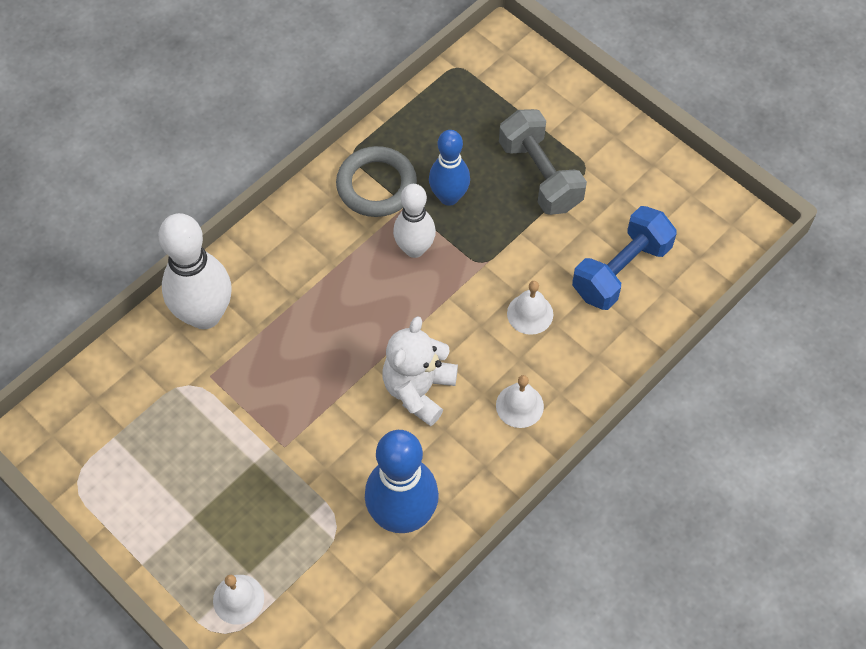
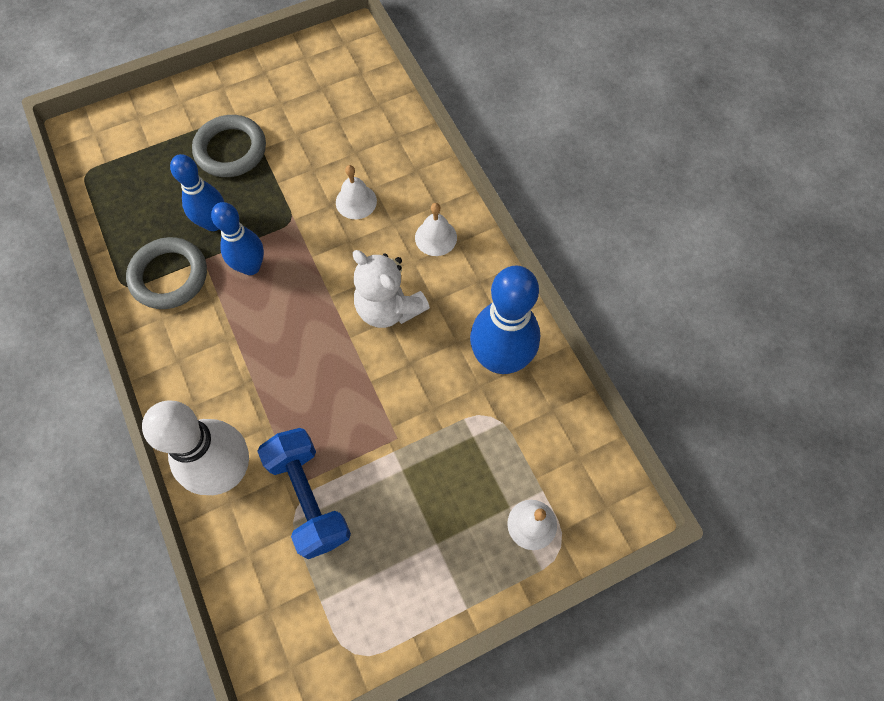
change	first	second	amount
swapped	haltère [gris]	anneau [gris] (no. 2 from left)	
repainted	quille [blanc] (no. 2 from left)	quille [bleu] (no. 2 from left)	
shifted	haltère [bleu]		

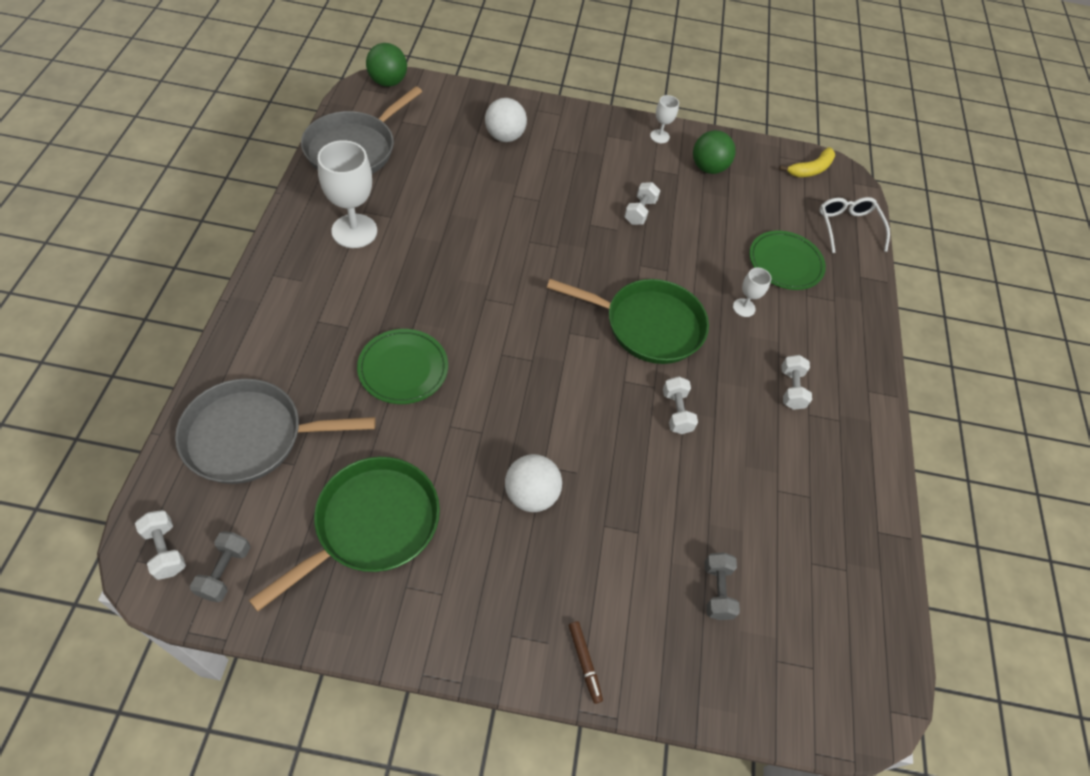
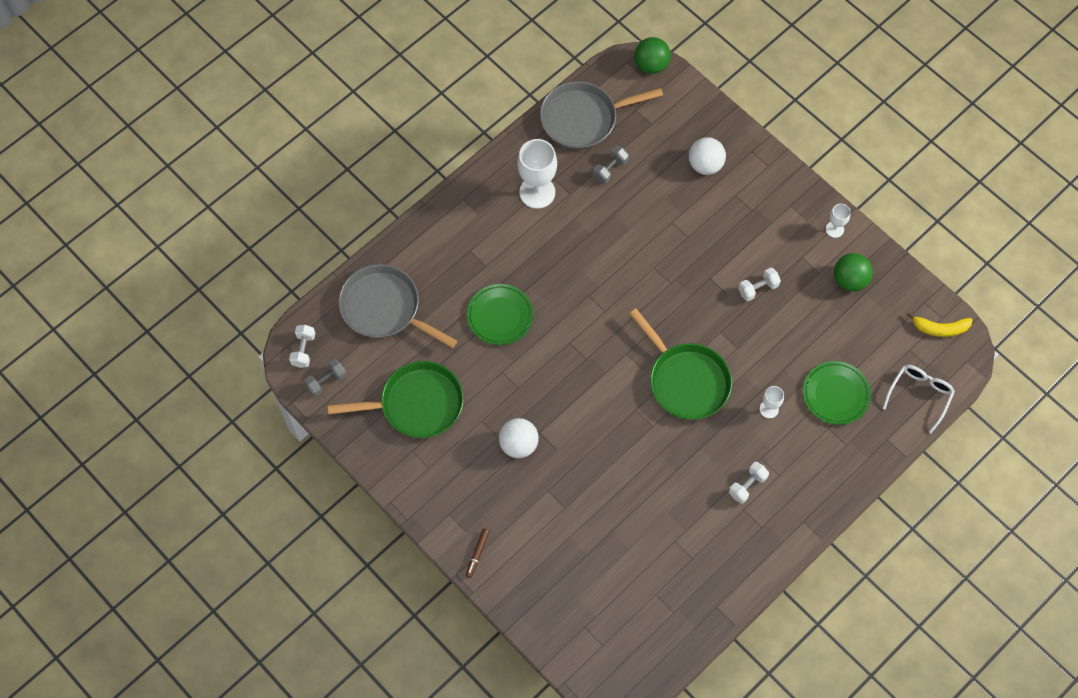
change	first	second	amount
gone	haltère [blanc] (no. 3 from left)		
shifted	haltère [gris] (no. 2 from left)		

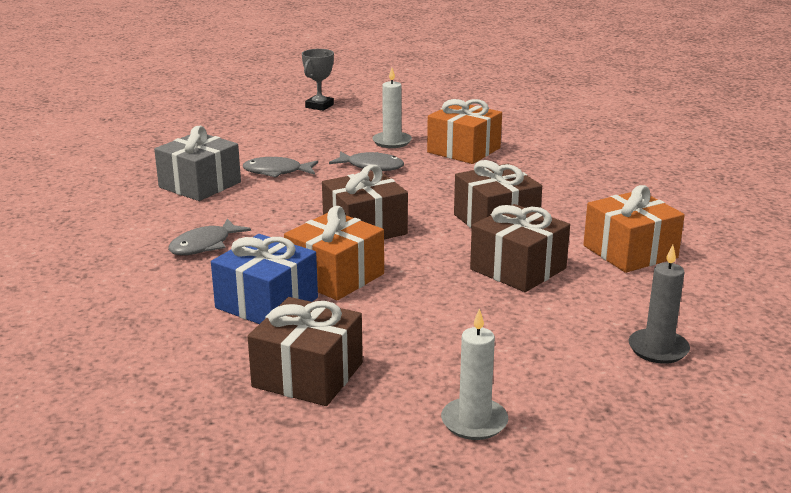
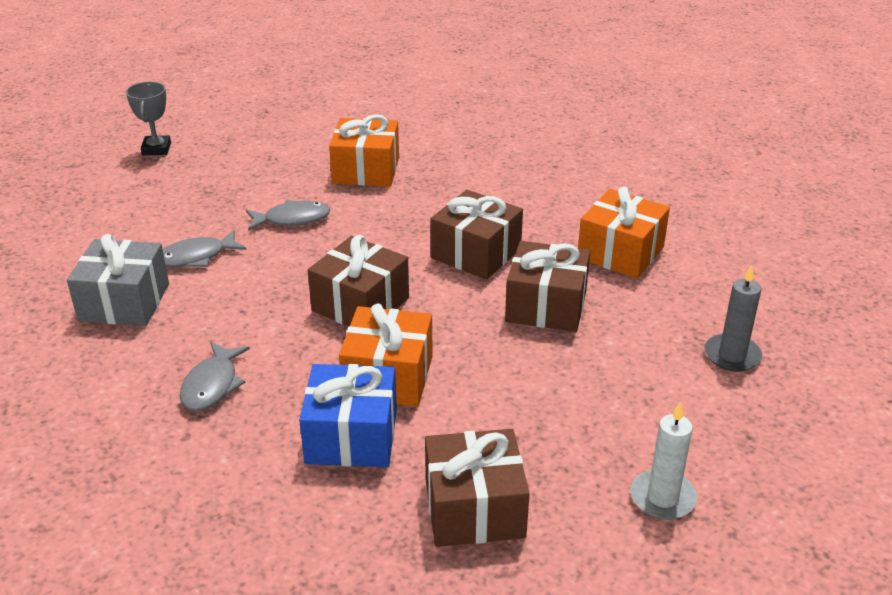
change	first	second	amount
gone	bougie [blanc] (no. 1 from left)		

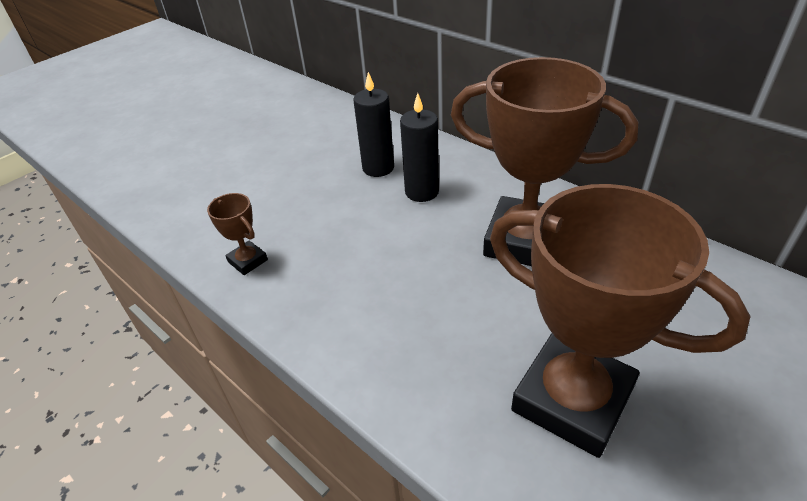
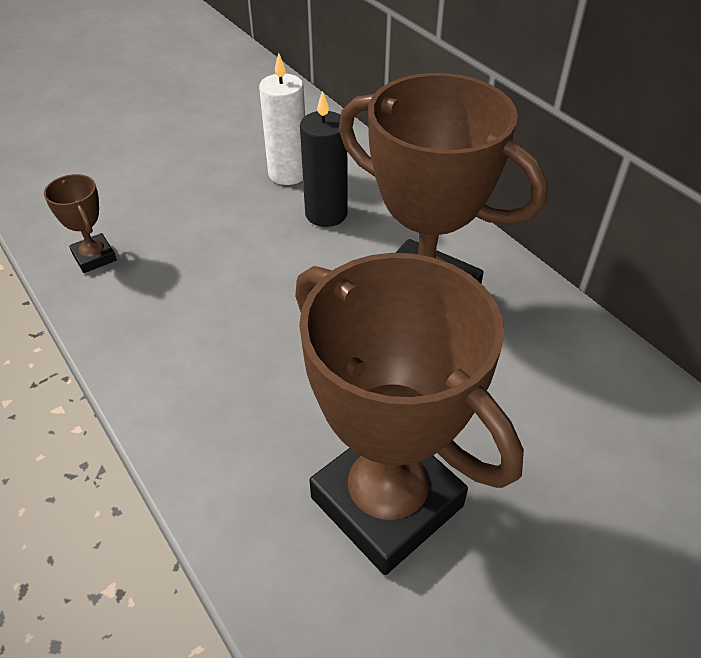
change	first	second	amount
repainted	bougie [noir] (no. 1 from left)	bougie [blanc]	

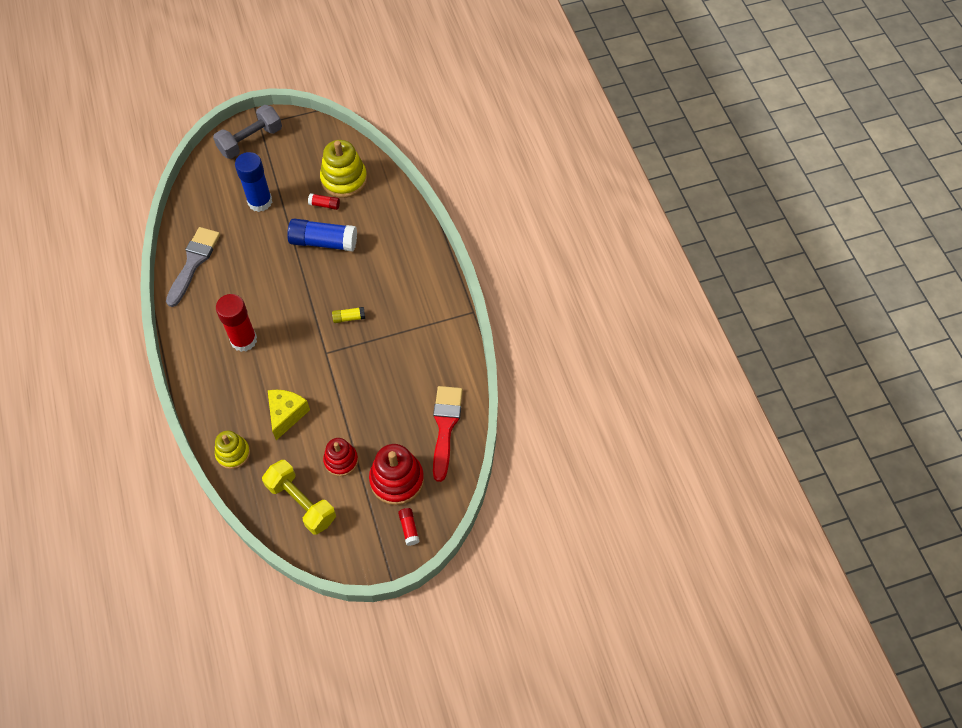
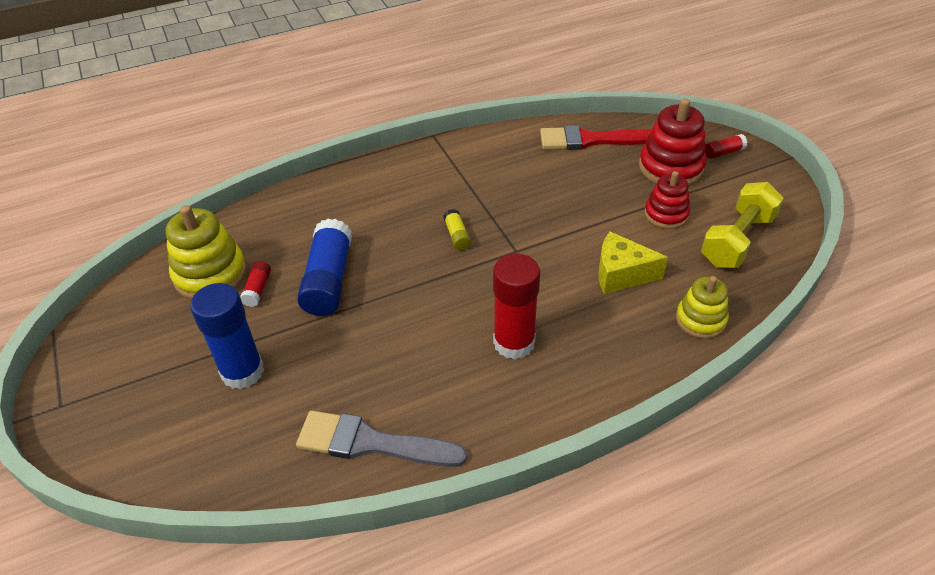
change	first	second	amount
gone	haltère [gris]		

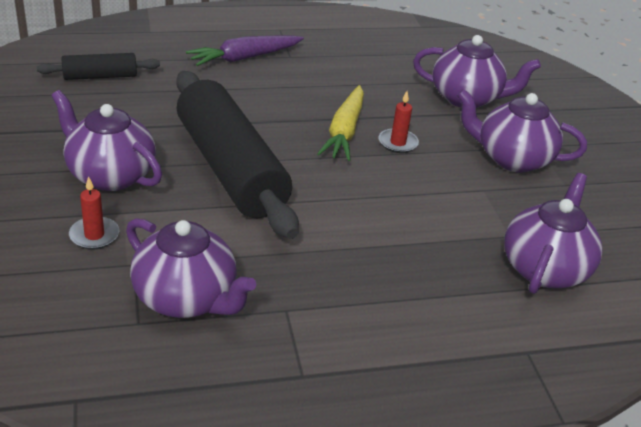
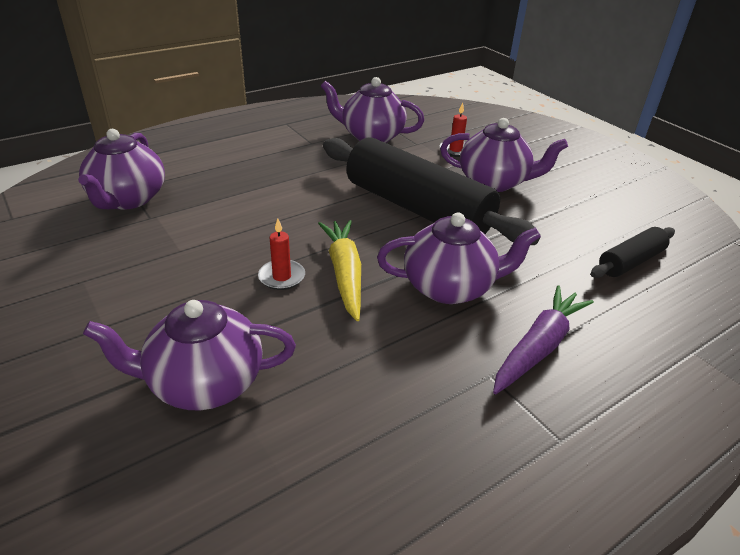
change	first	second	amount
shifted	théière [violet] (no. 4 from left)		

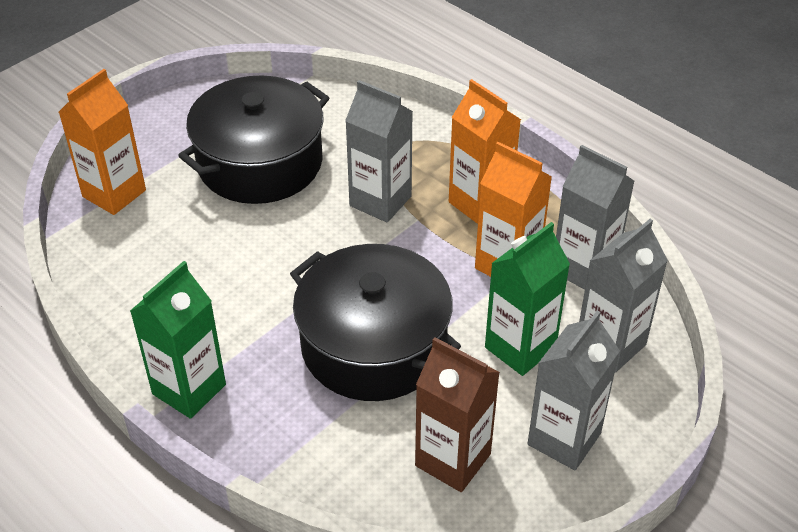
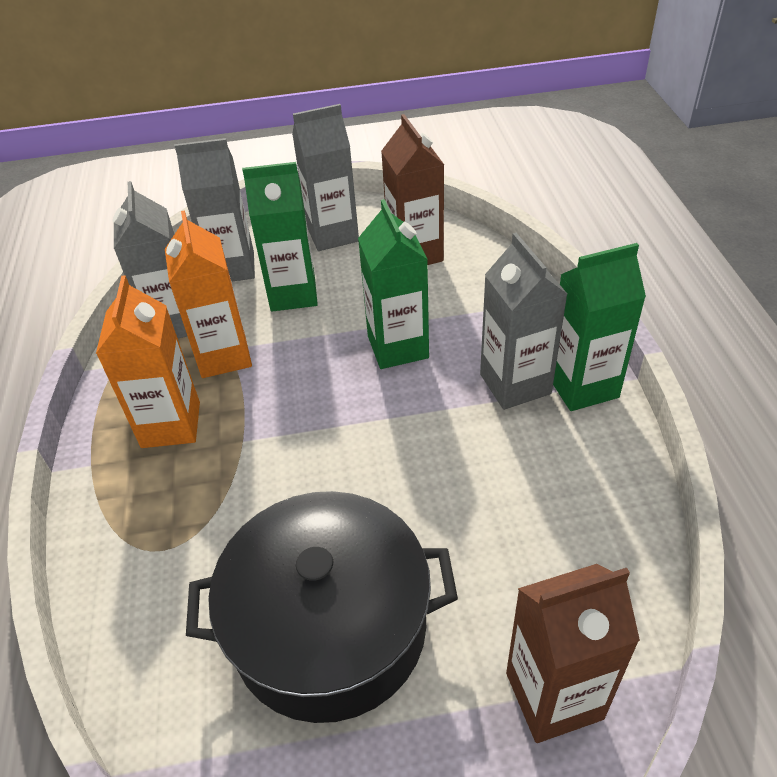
change	first	second	amount
repainted	brique de lait [orange] (no. 1 from left)	brique de lait [marron] (no. 2 from left)	
shifted	brique de lait [gris] (no. 1 from left in the first image)	brique de lait [gris] (no. 4 from left)	
swapped	marmite [noir] (no. 2 from left)	brique de lait [vert] (no. 2 from left)	

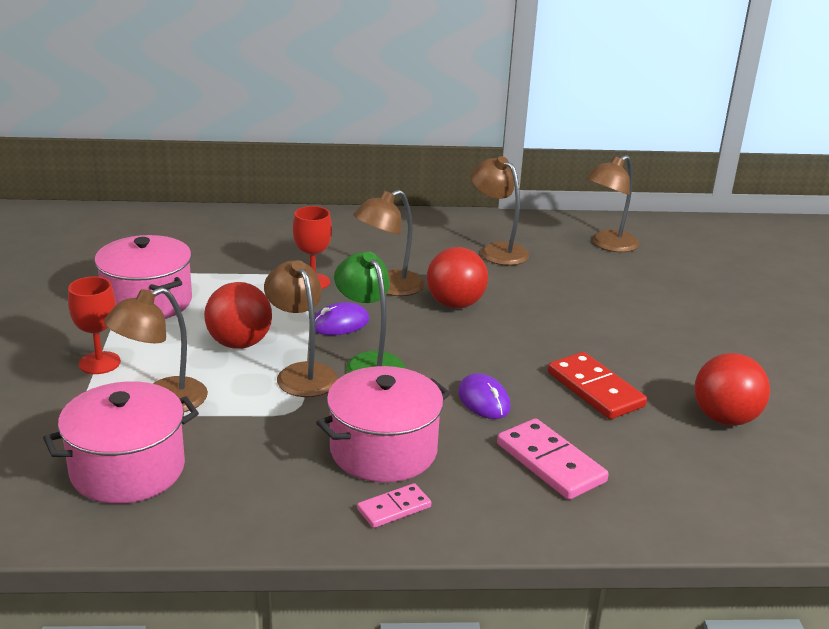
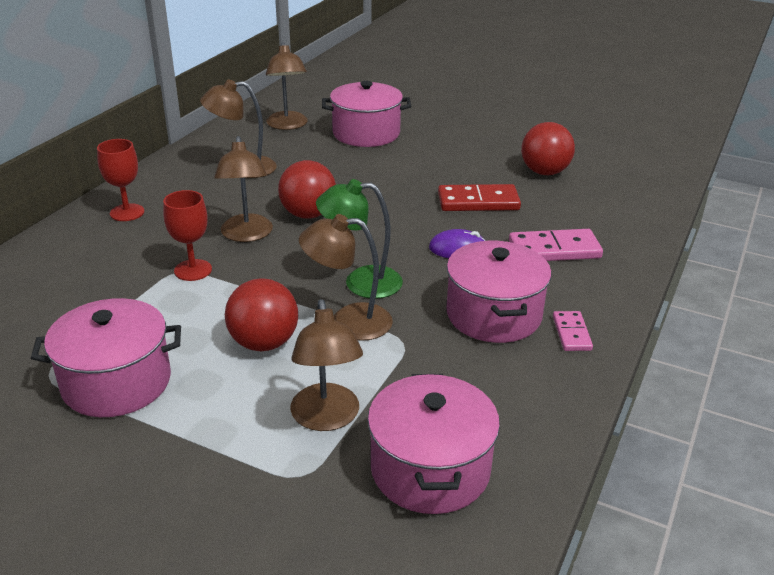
change	first	second	amount
shifted	verre à pied [rouge] (no. 1 from left)		
gone	souris [violet] (no. 1 from left)		
new		marmite [rose] (no. 2 from left)	

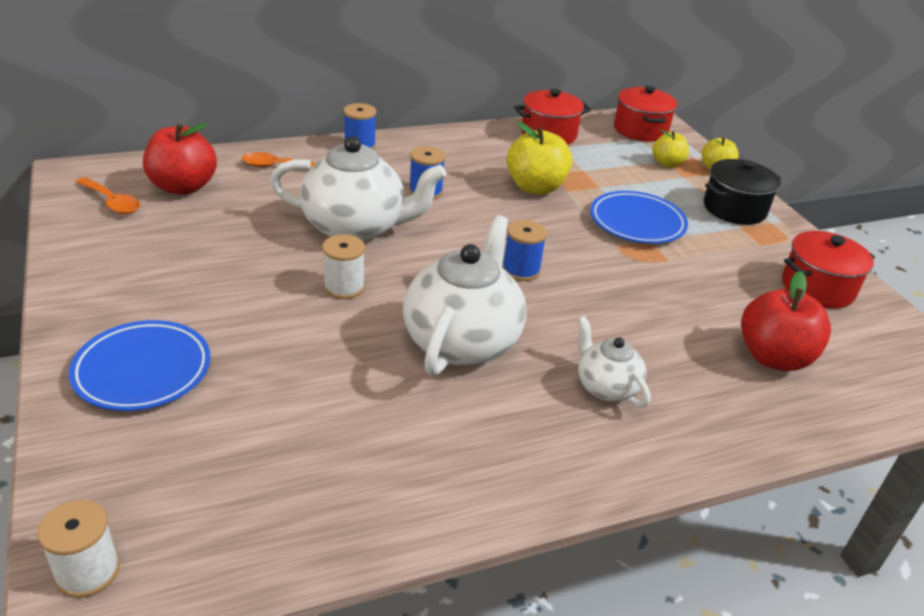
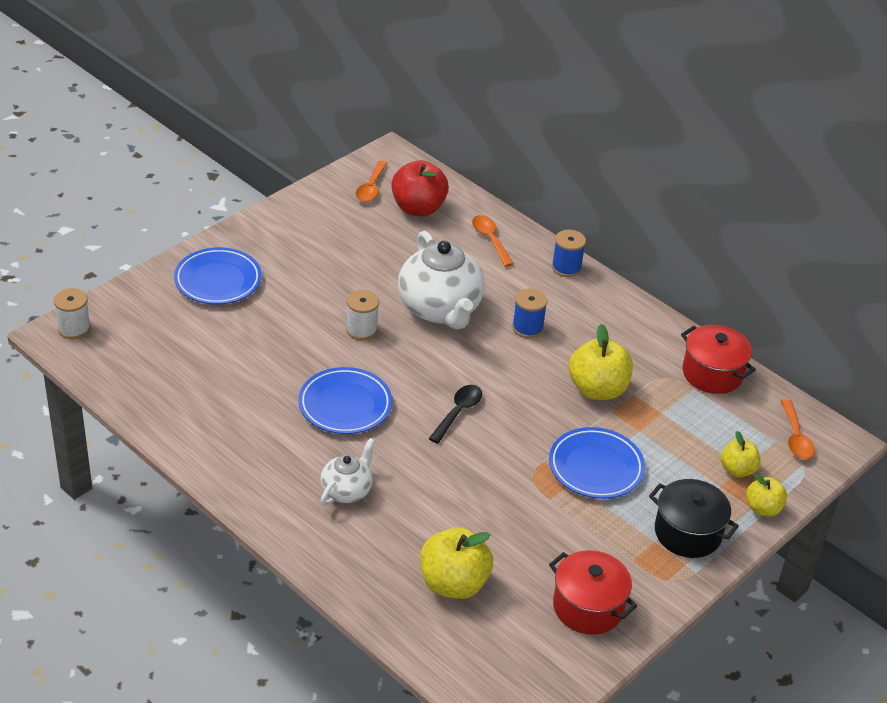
change	first	second	amount
swapped	marmite [rouge] (no. 2 from left)	cuillère [orange] (no. 3 from left)	
swapped	théière [blanc] (no. 2 from left)	assiette [bleu] (no. 2 from left)	
swapped	bobine [bleu] (no. 3 from left)	cuillère [noir]	
repainted	pomme [rouge] (no. 2 from left)	pomme [jaune] (no. 1 from left)	

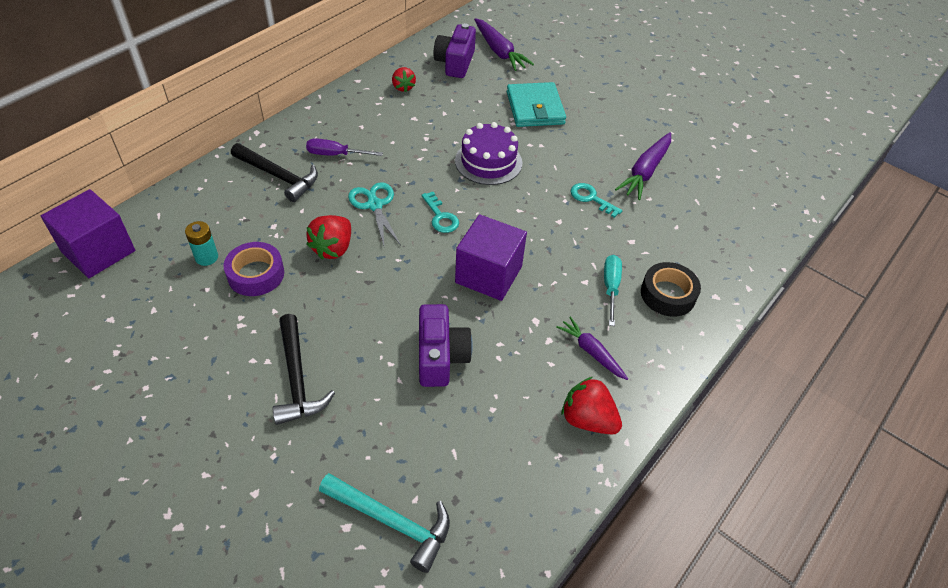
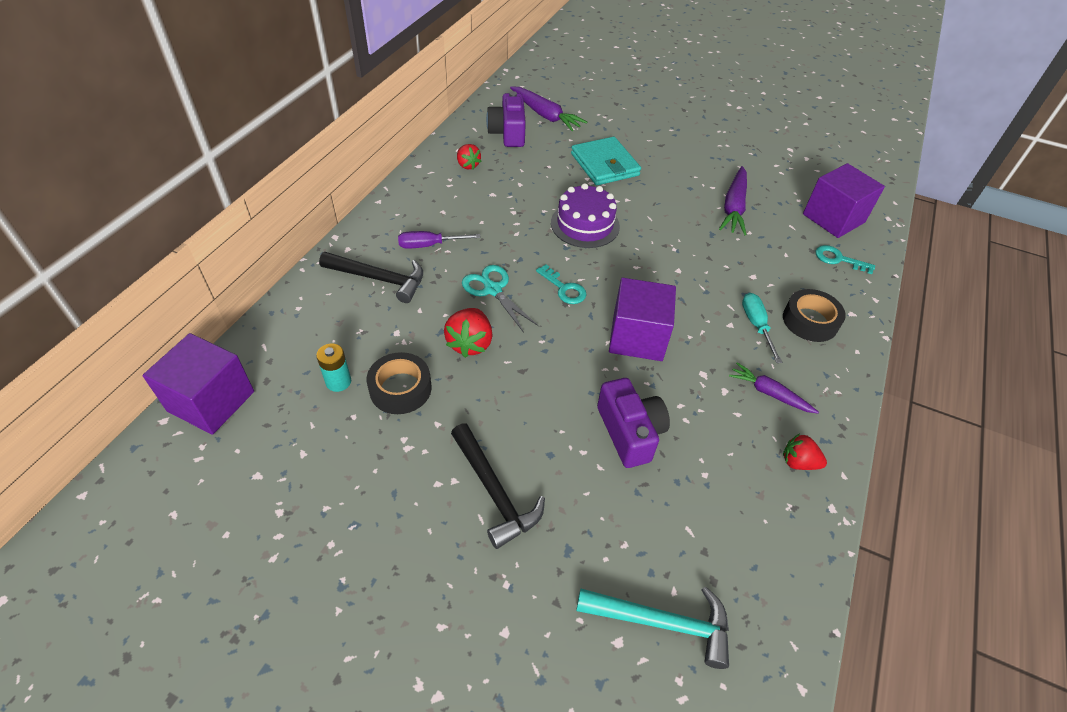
change	first	second	amount
shifted	clé [turquoise] (no. 2 from left)		
repainted	ruban adhésif [violet]	ruban adhésif [noir] (no. 1 from left)	
scaled	fraise [rouge] (no. 3 from left)		x0.67
new		cube [violet] (no. 3 from left)	

